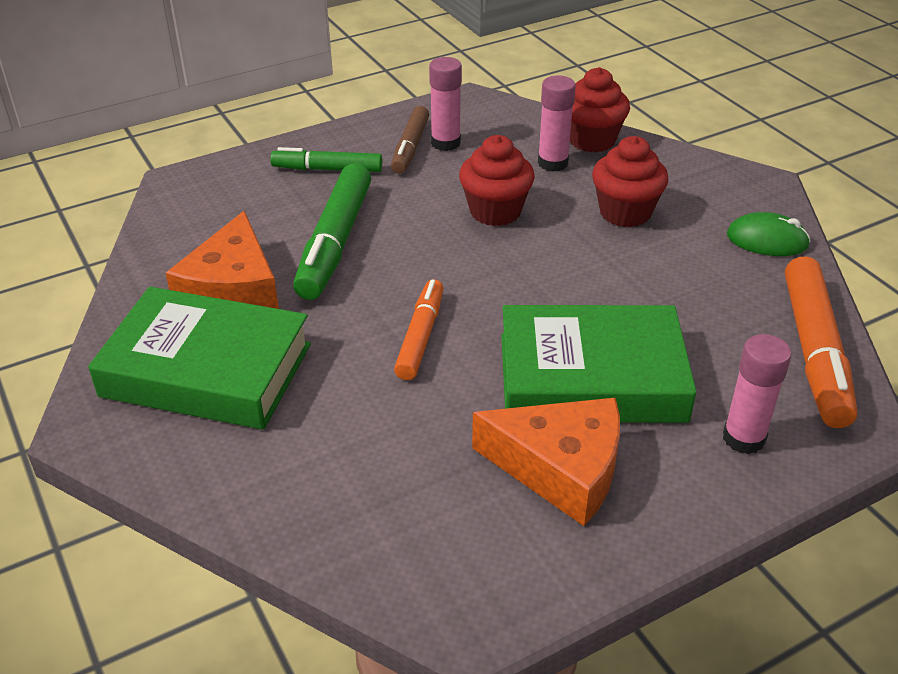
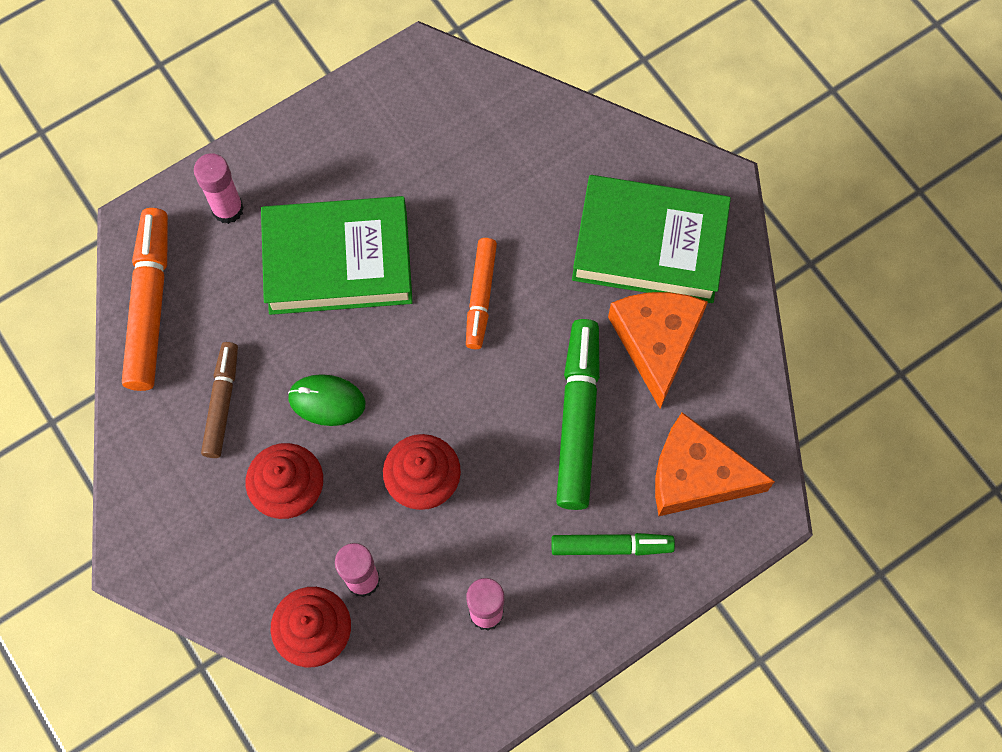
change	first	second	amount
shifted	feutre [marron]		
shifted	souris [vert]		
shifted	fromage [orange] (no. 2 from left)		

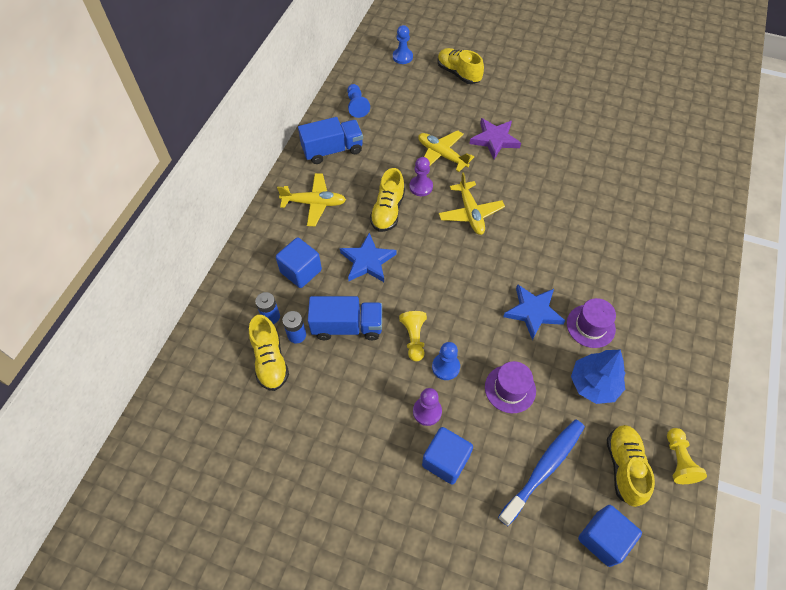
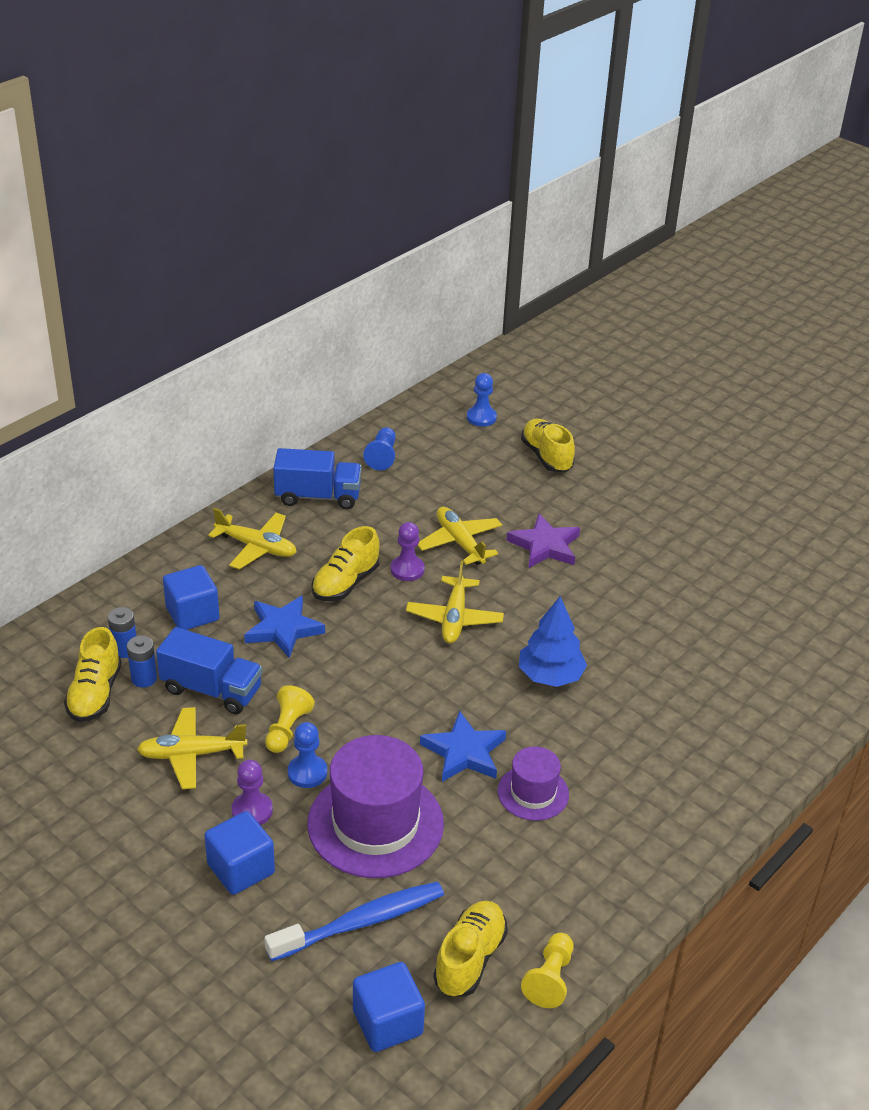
change	first	second	amount
shifted	arbre [bleu]		
scaled	chapeau [violet] (no. 1 from left)		x1.86
new		avion [jaune] (no. 1 from left)	

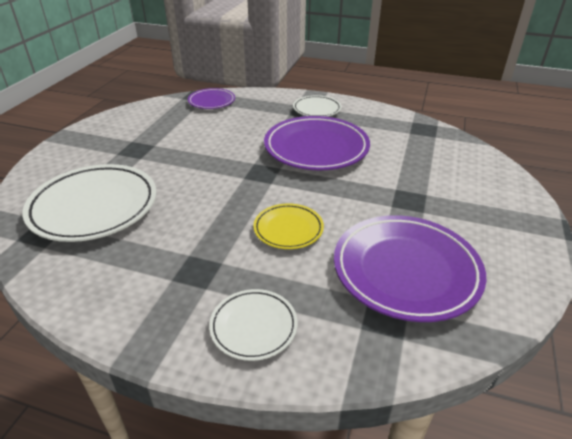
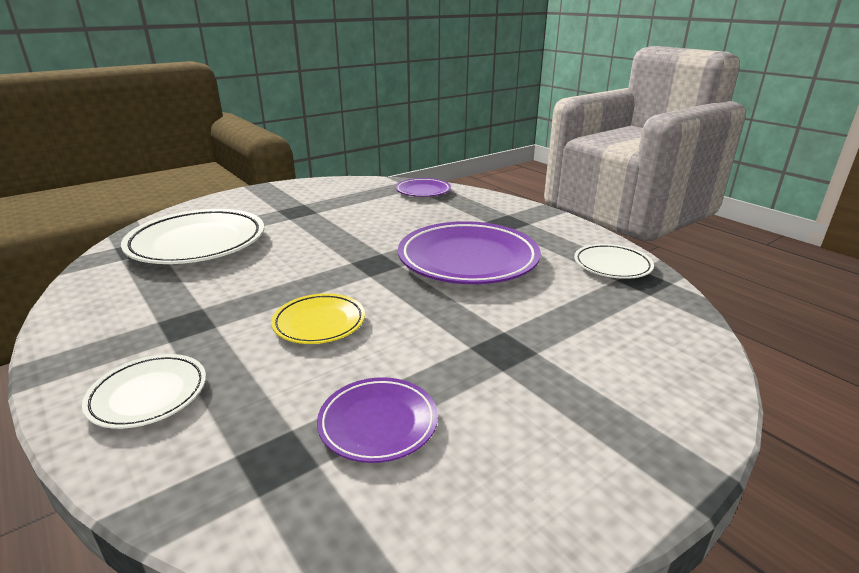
change	first	second	amount
shifted	assiette [blanc] (no. 3 from left)		
scaled	assiette [violet] (no. 3 from left in the first image)	assiette [violet] (no. 1 from left)	x0.53

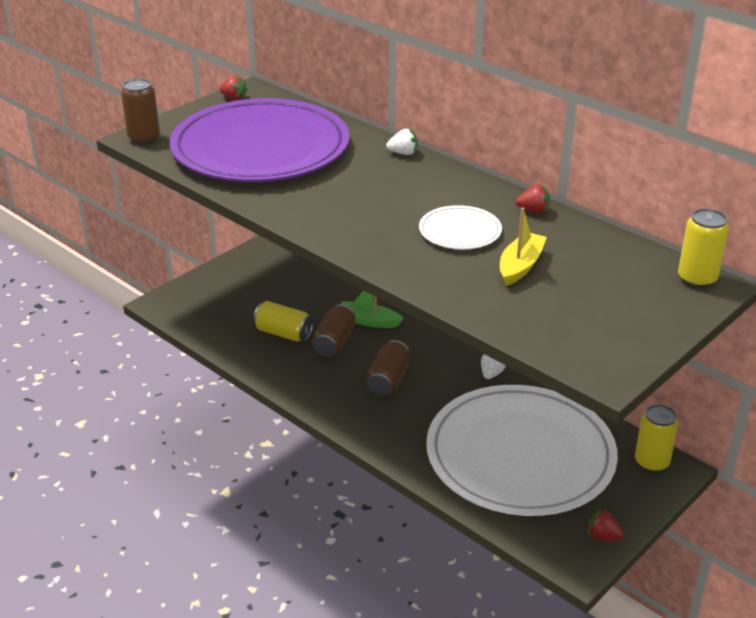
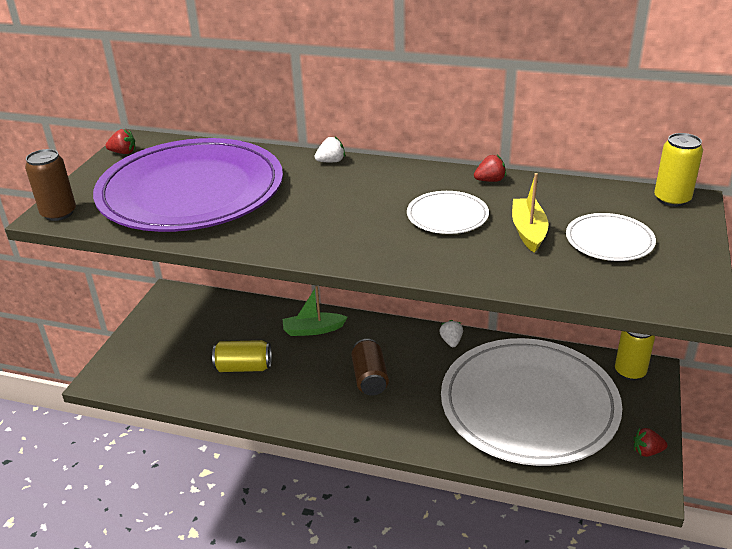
change	first	second	amount
gone	canette [marron] (no. 2 from left)		
new		assiette [blanc] (no. 3 from left)	

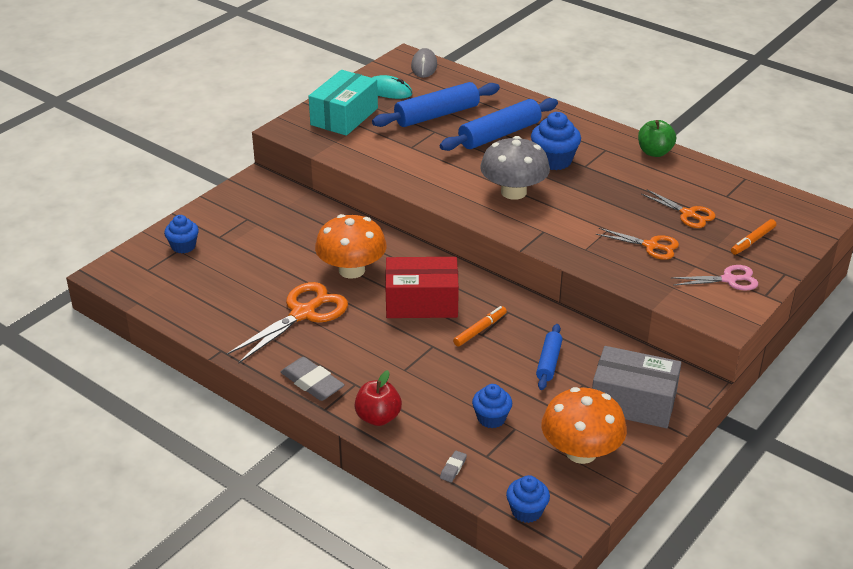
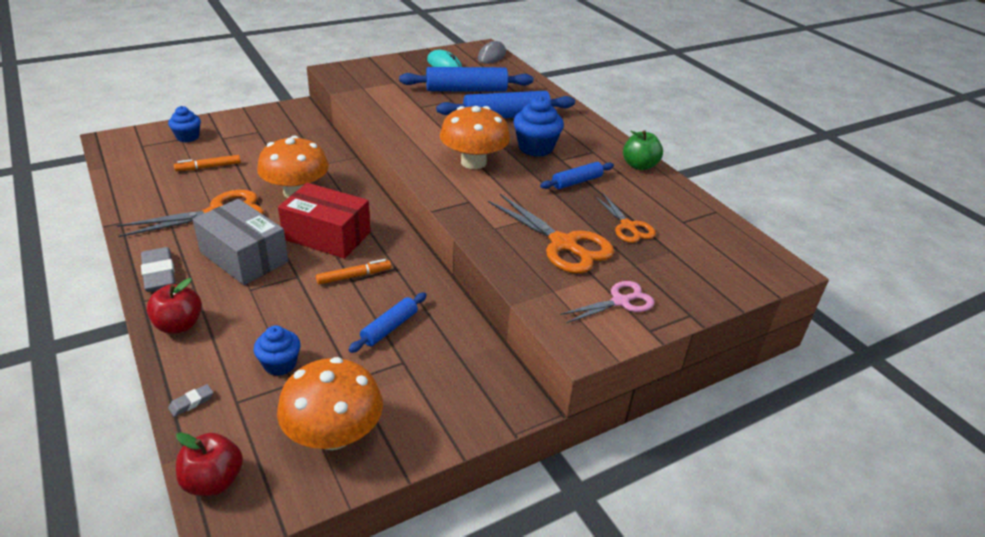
change	first	second	amount
gone	boîte [turquoise]		
repainted	champignon [gris]	champignon [orange] (no. 3 from left)	
shifted	feutre [orange] (no. 2 from left in the first image)	feutre [orange] (no. 1 from left)	
scaled	ciseaux [orange] (no. 2 from left)		x1.65
rotated	ciseaux [rose]		45 degrees counterclockwise
shifted	boîte [gris]		
swapped	muffin [bleu] (no. 3 from left)	pomme [rouge] (no. 2 from left)	
new		rouleau à pâtisserie [bleu] (no. 4 from left)	

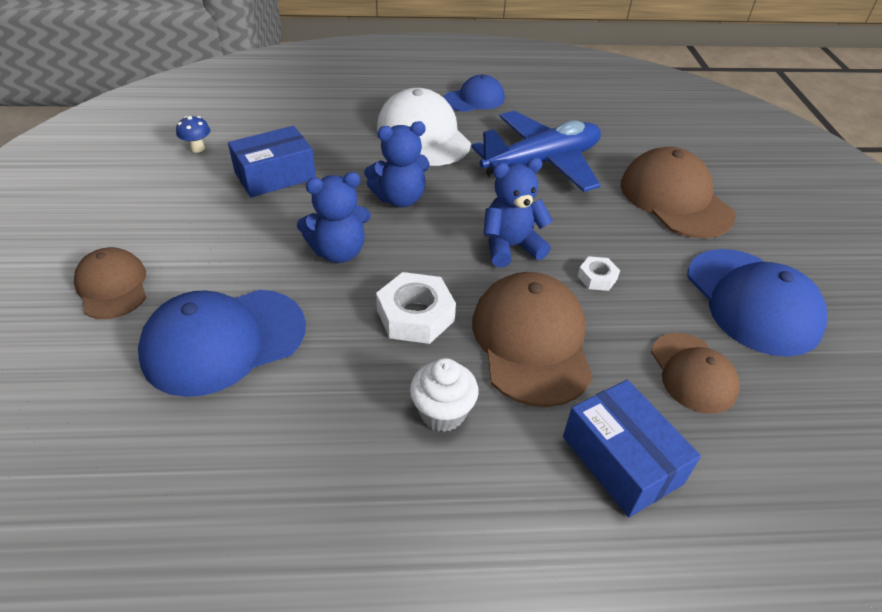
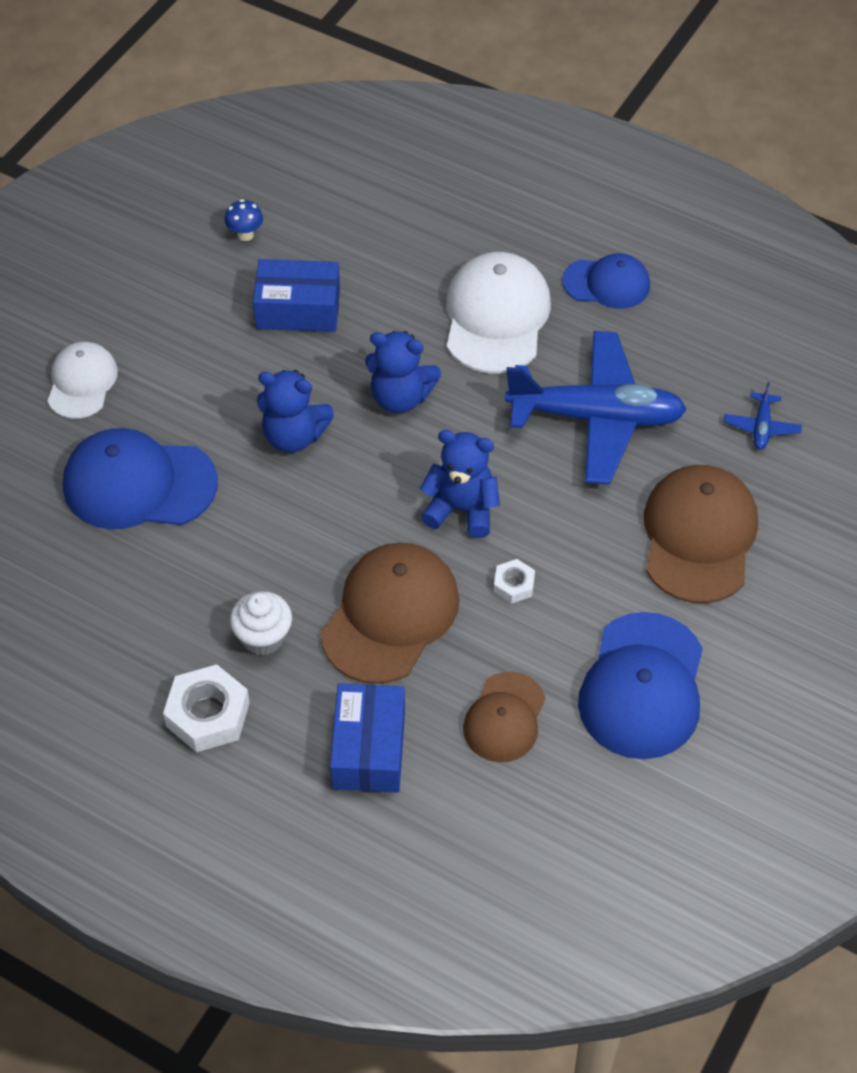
change	first	second	amount
repainted	casquette [marron] (no. 1 from left)	casquette [blanc] (no. 1 from left)	
shifted	écrou [blanc] (no. 1 from left)		
new		avion [bleu] (no. 2 from left)	

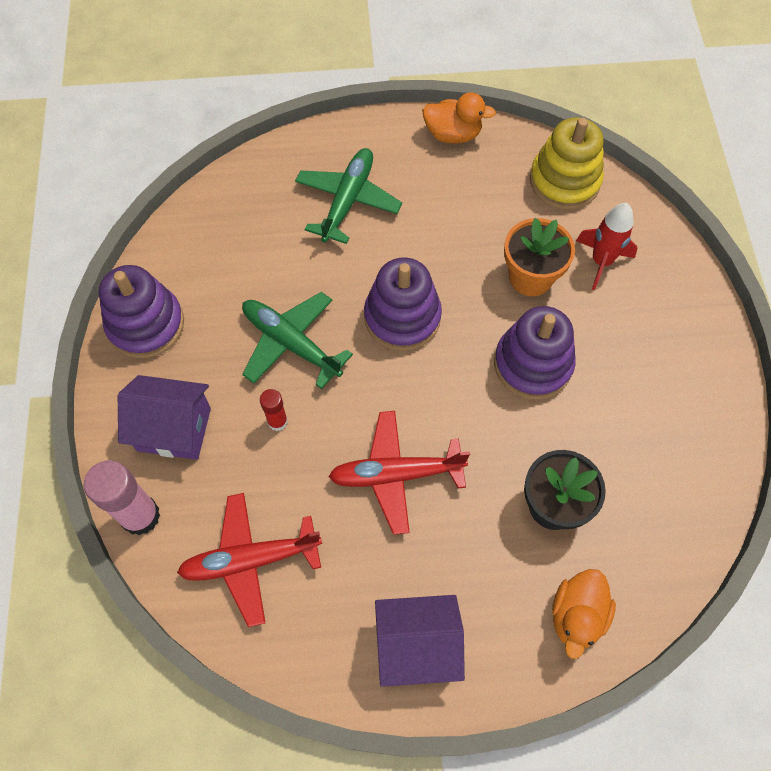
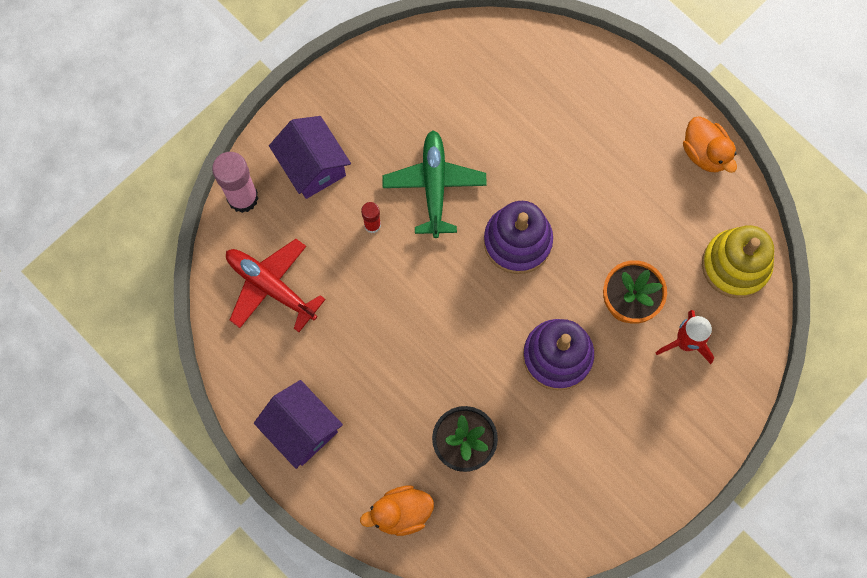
change	first	second	amount
gone	avion [vert] (no. 2 from left)		
gone	jouet à empiler [violet] (no. 1 from left)		
gone	avion [rouge] (no. 2 from left)		

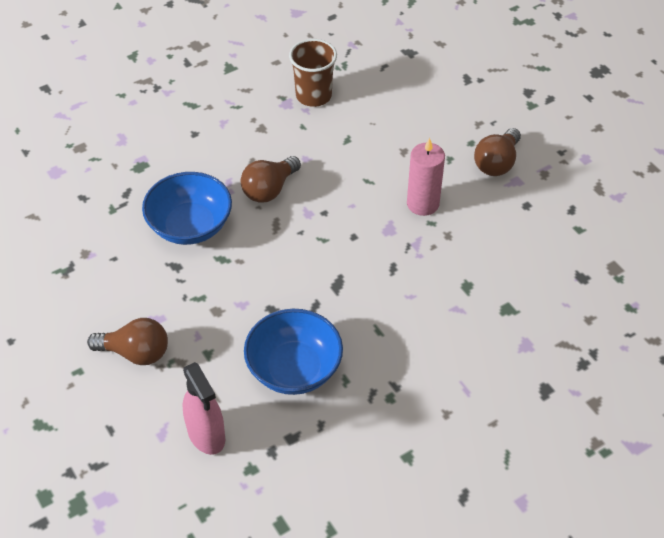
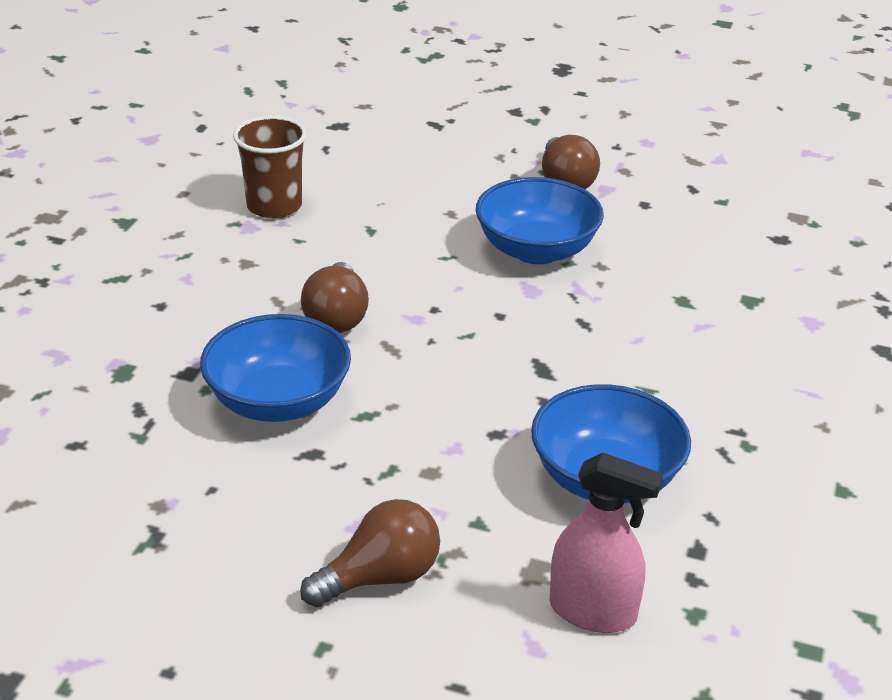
change	first	second	amount
swapped	bougie [rose]	bol [bleu] (no. 2 from left)	

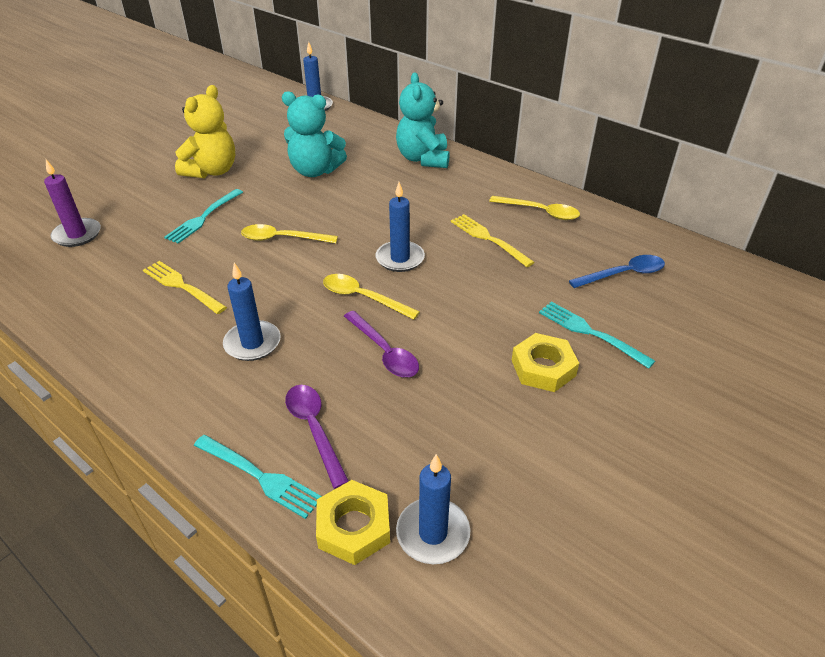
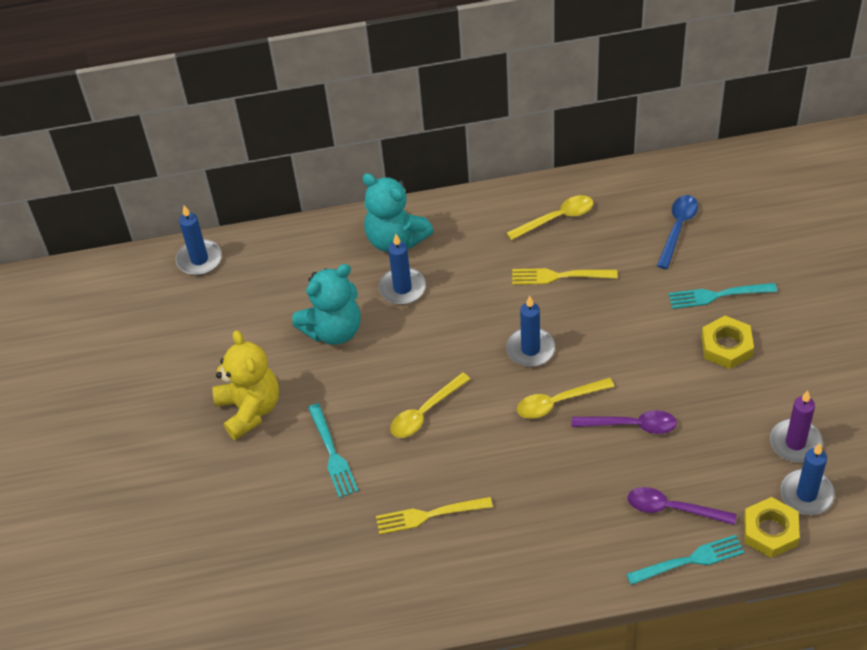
change	first	second	amount
shifted	bougie [violet]		
shifted	bougie [bleu] (no. 1 from left in the first image)	bougie [bleu] (no. 2 from left)	

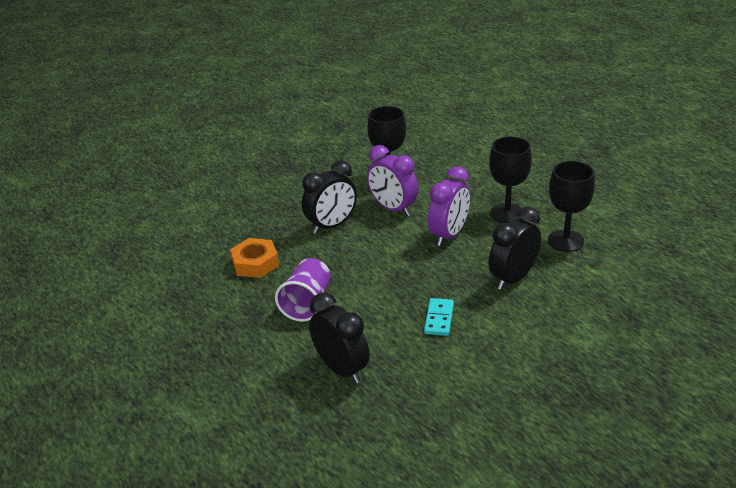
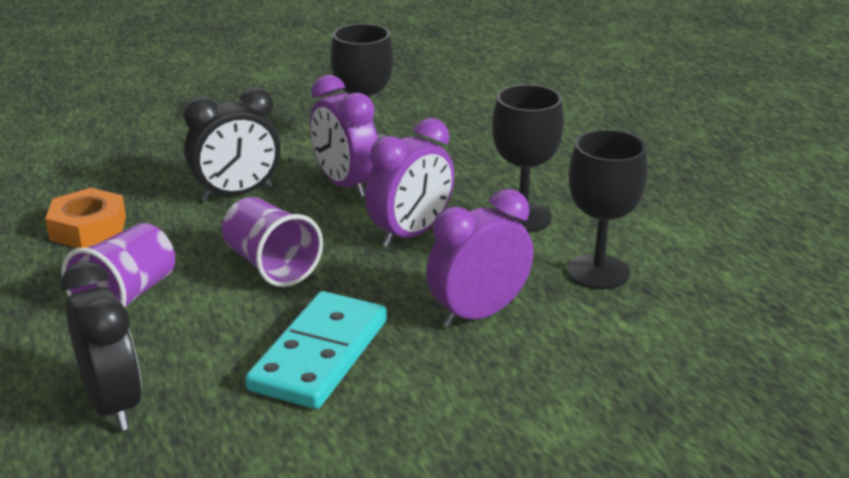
change	first	second	amount
repainted	réveil [noir] (no. 3 from left)	réveil [violet] (no. 3 from left)	
scaled	domino [turquoise]		x1.85
new		gobelet [violet] (no. 2 from left)	

